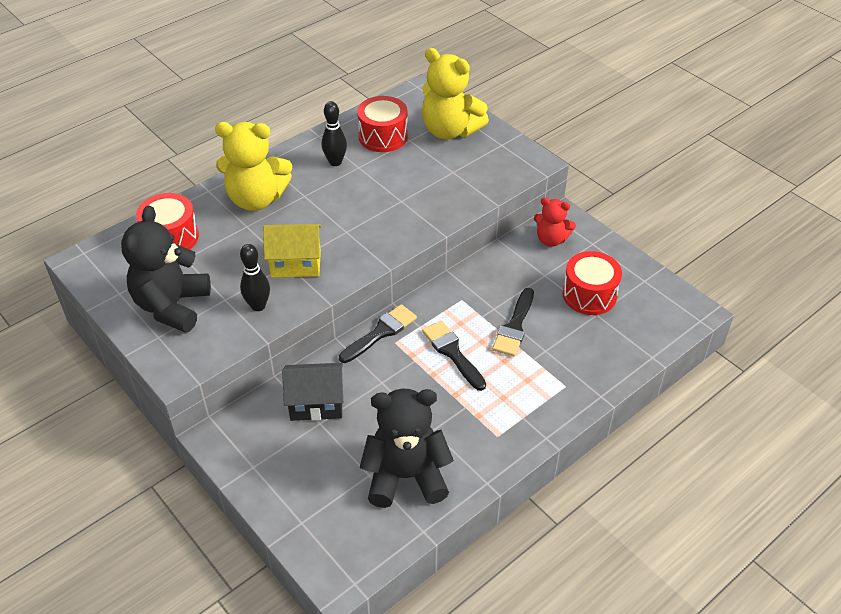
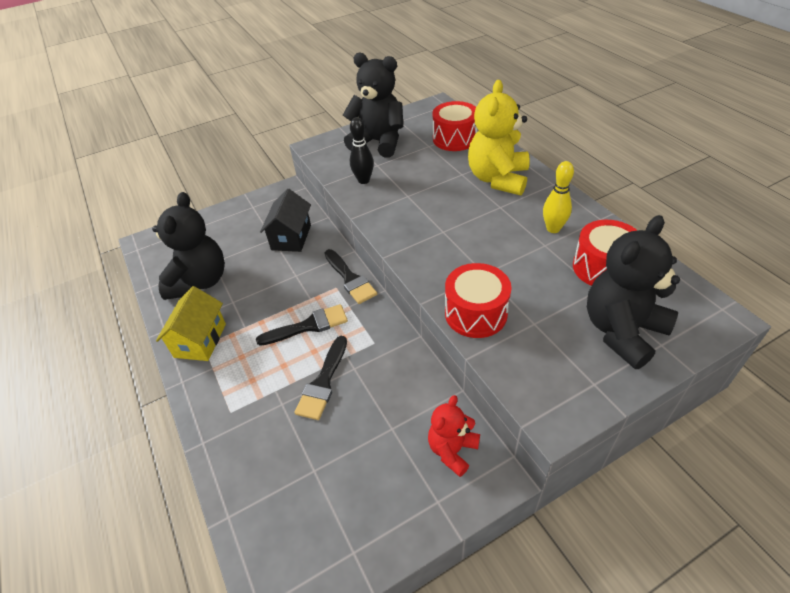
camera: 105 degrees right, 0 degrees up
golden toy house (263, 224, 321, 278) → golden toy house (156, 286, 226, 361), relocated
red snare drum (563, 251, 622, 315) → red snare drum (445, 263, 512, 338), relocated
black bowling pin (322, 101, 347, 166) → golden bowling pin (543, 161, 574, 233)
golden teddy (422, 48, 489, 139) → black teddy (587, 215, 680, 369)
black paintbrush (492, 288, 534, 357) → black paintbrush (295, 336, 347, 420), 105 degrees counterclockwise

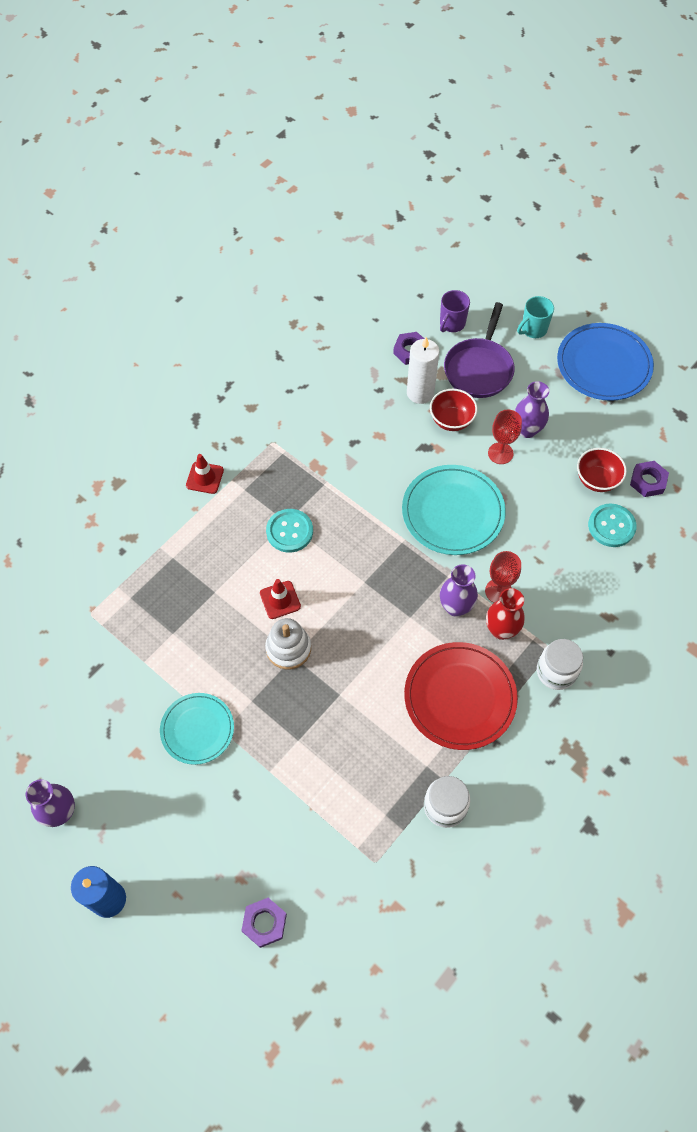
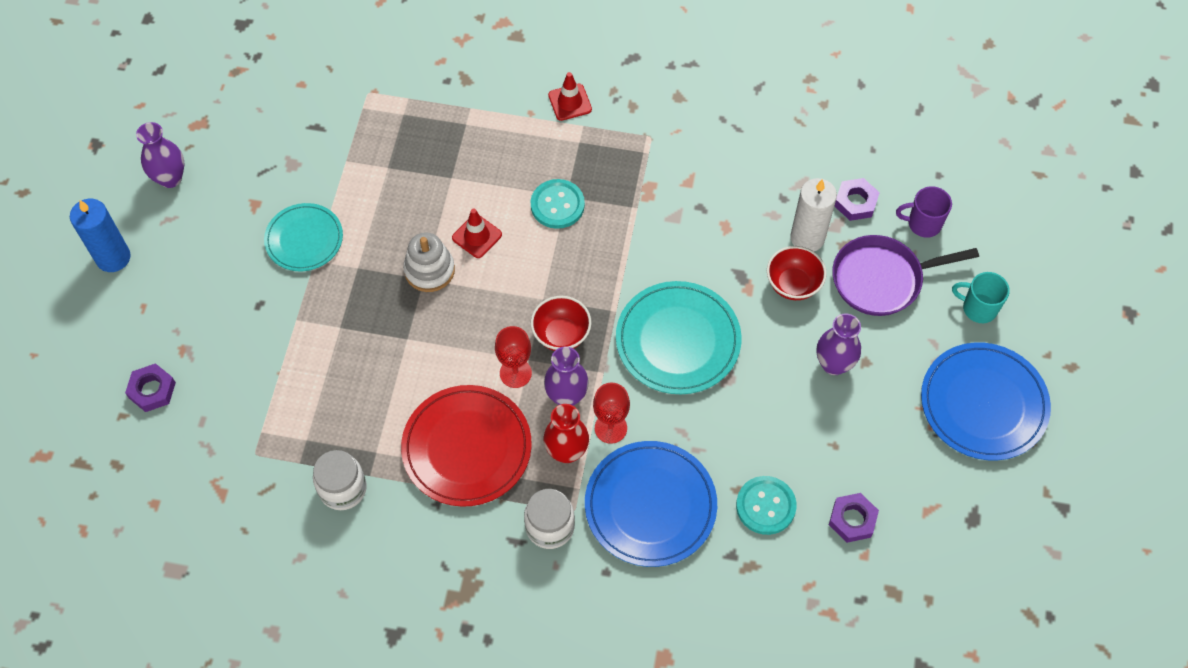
camera: 60 degrees right, 0 degrees up
- → blue plate (585, 441, 717, 567)
red goblet (488, 409, 522, 464) → red goblet (495, 326, 532, 388), relocated
red deep dish (577, 448, 627, 492) → red deep dish (531, 296, 591, 351), relocated

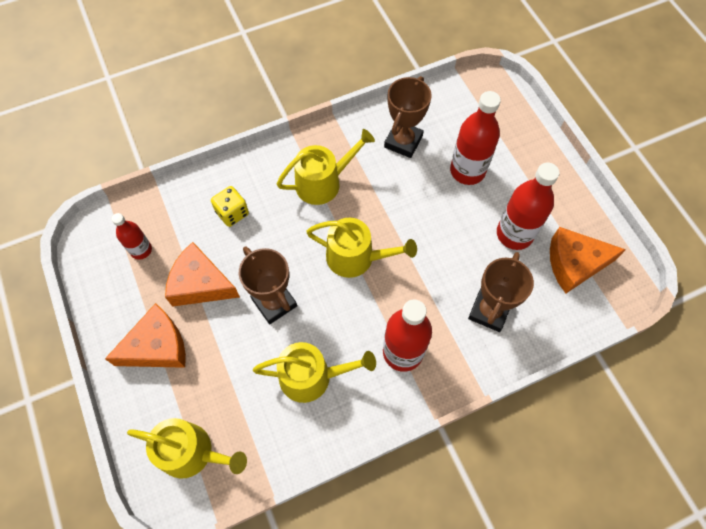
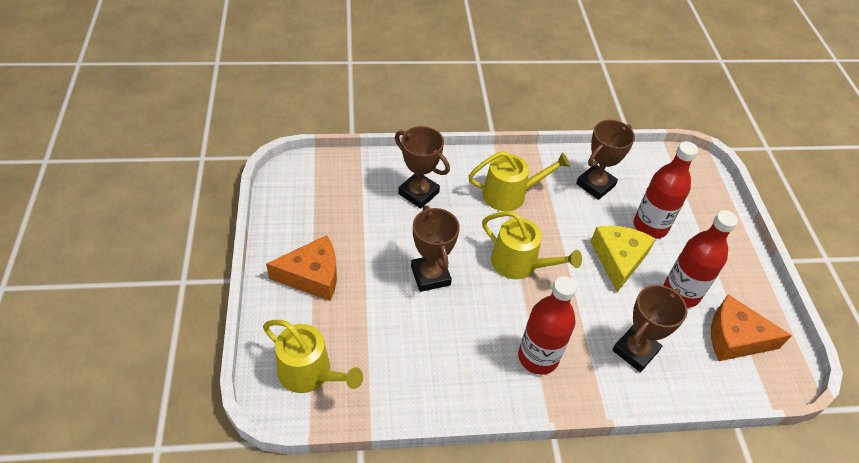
camera: 15 degrees right, 15 degrees down
red bottle (112, 213, 152, 260) → -
orange piece of cheese (165, 242, 240, 307) → -
golden sprinkling can (253, 342, 376, 403) → -
- → golden piece of cheese (591, 226, 656, 292)
golden die (211, 186, 249, 227) → dark brown prize cup (395, 126, 450, 209)

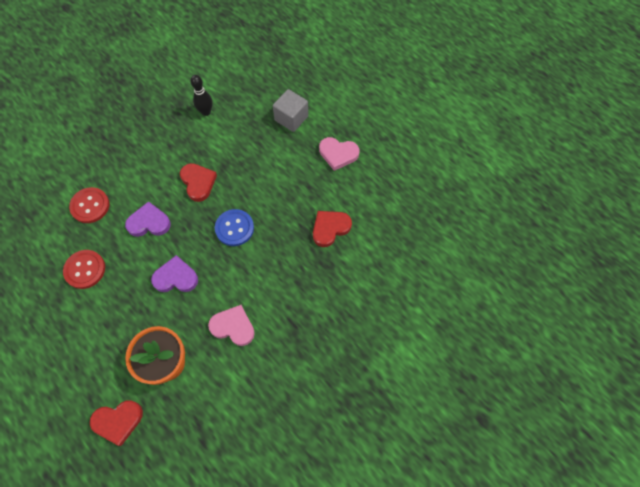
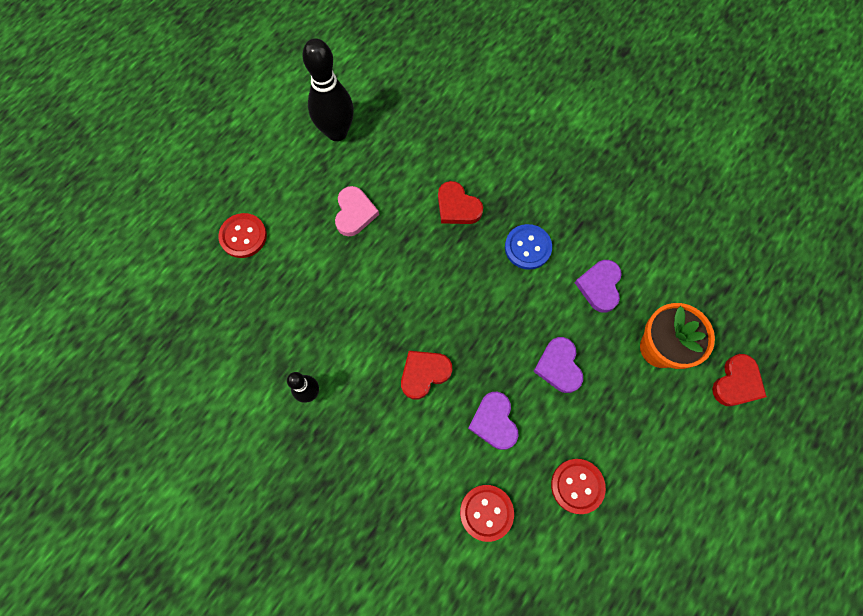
camera: 100 degrees left, 5 degrees up
ash-grey solid cube (273, 89, 308, 132) → -
- → red shirt button (218, 213, 267, 258)
- → black bowling pin (302, 38, 354, 141)
blue shirt button (215, 209, 254, 246) → blue shirt button (505, 224, 552, 270), relocated
pink heart (208, 305, 255, 346) → violet heart (575, 260, 622, 313)
red heart (90, 400, 143, 446) → red heart (712, 354, 767, 406), 60 degrees clockwise

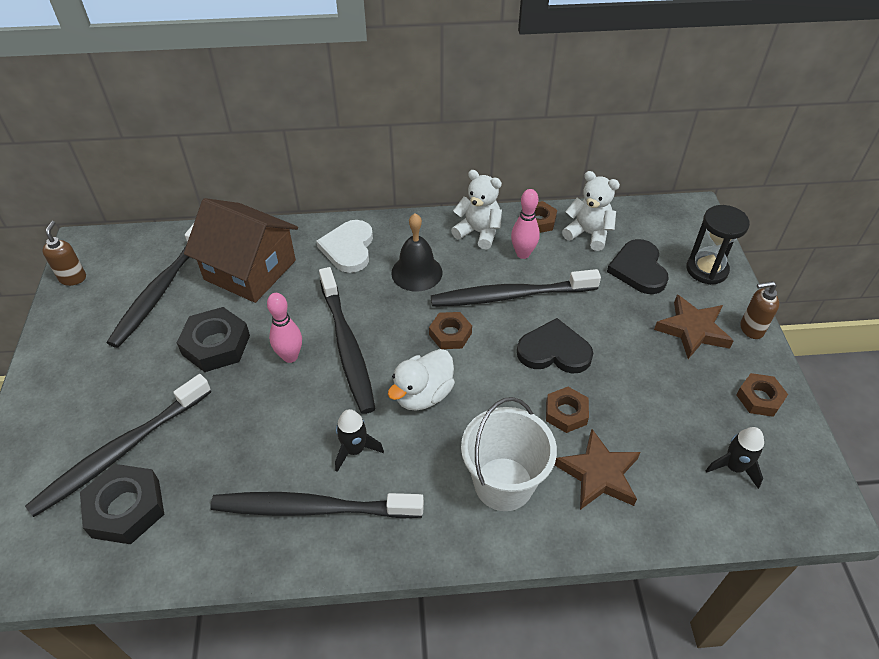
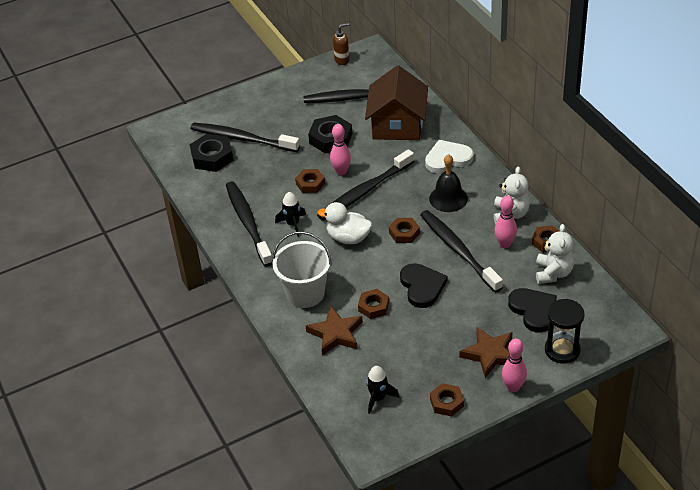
camera: 70 degrees right, 5 degrees down
- → dark brown nut (295, 169, 325, 193)
dark brown soap pump (740, 281, 779, 339) → pink bowling pin (502, 339, 527, 392)
black heart (607, 239, 669, 294) → black heart (508, 288, 557, 332), 90 degrees clockwise

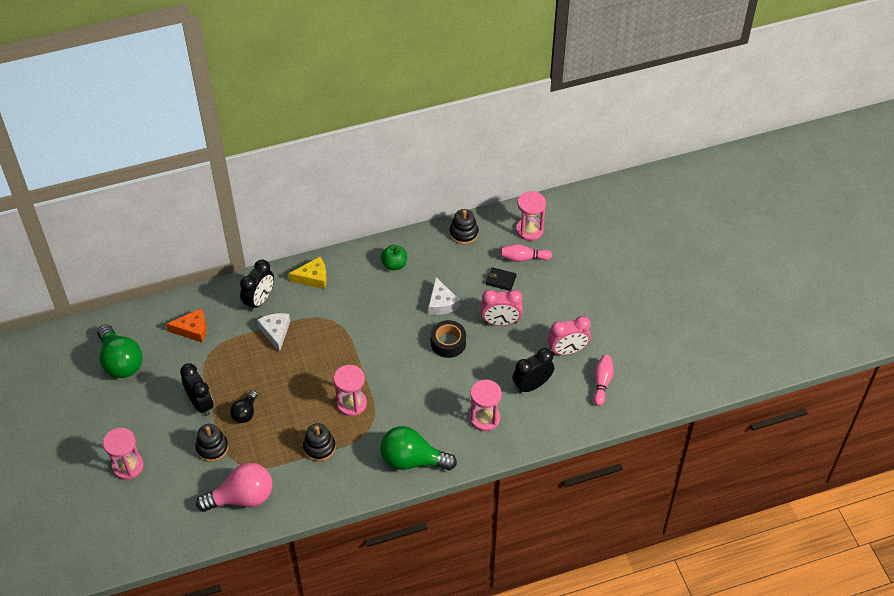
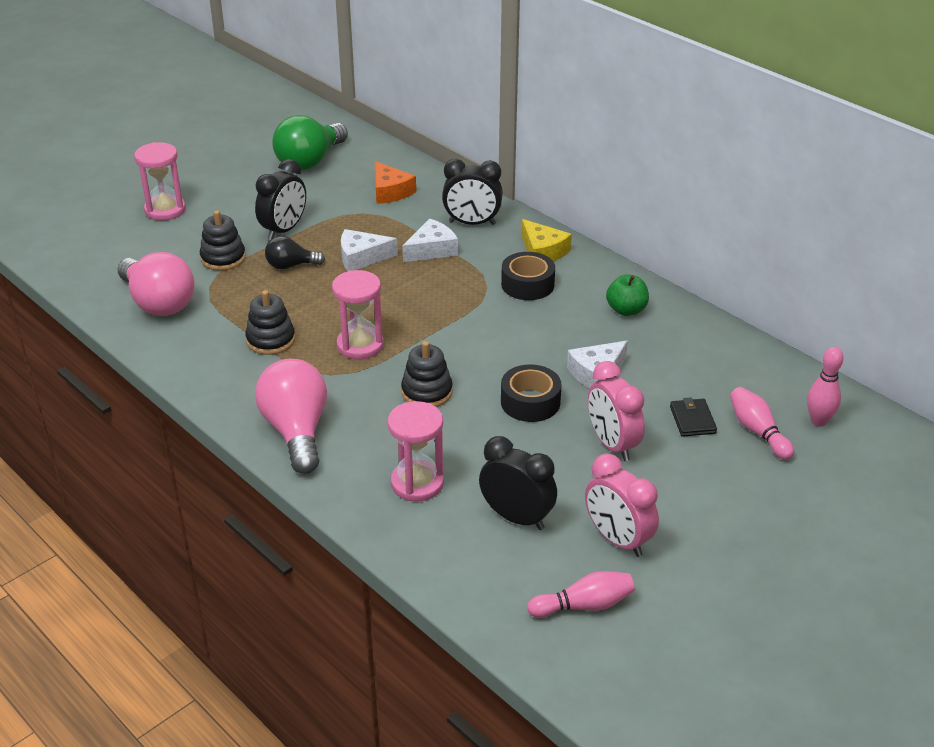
camera: 65 degrees right, 15 degrees down
- → snow-white piece of cheese (341, 229, 398, 271)
- → black roll of tape (501, 252, 555, 300)
black stacking rings (450, 209, 479, 244) → black stacking rings (401, 341, 453, 407), relocated
pink hourglass (516, 191, 546, 241) → pink bowling pin (807, 347, 844, 426)
emerald light bulb (380, 426, 457, 470) → pink light bulb (255, 359, 327, 474)

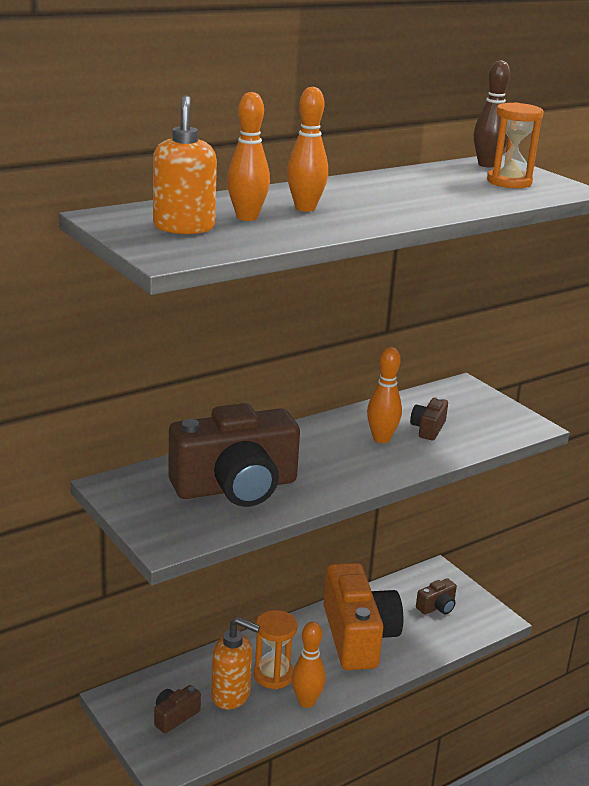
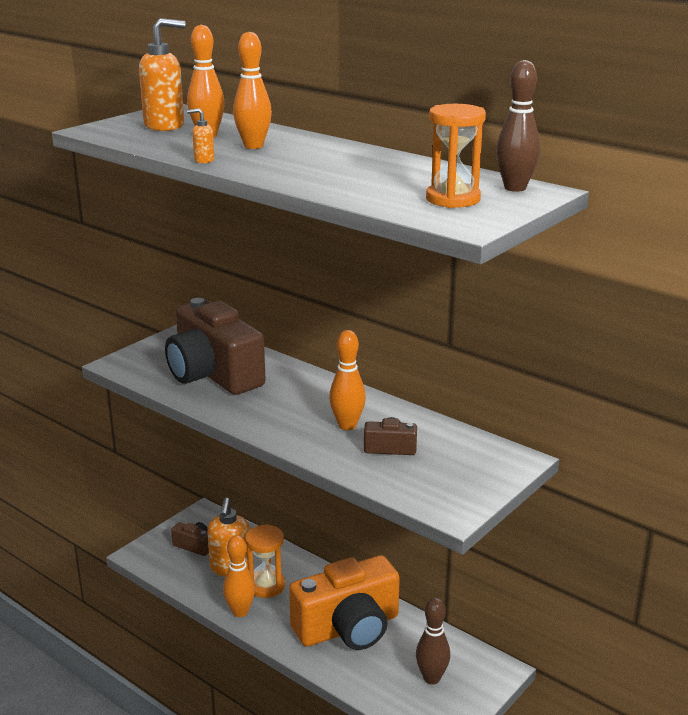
camera: 75 degrees right, 0 degrees up
- → orange soap pump (187, 108, 214, 164)
dark brown compact camera (416, 578, 457, 615) → dark brown bowling pin (416, 597, 450, 684)

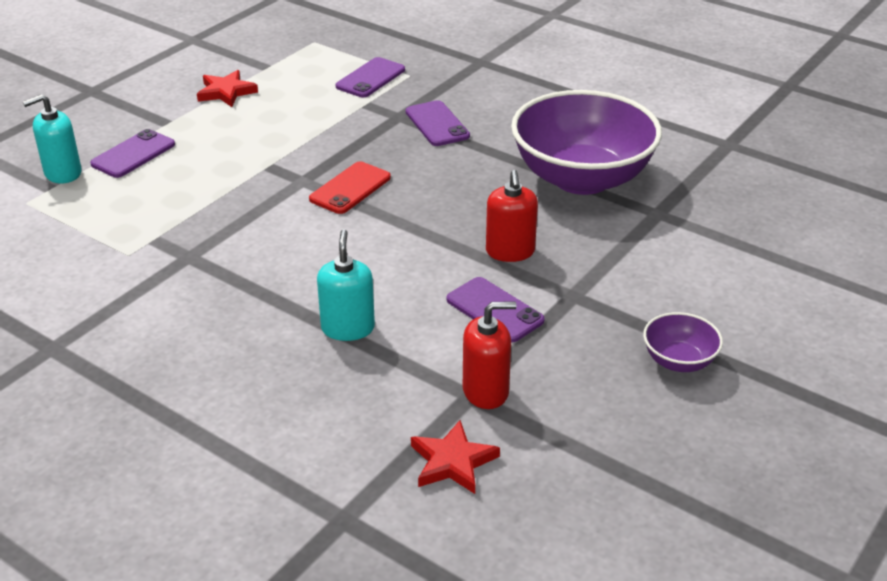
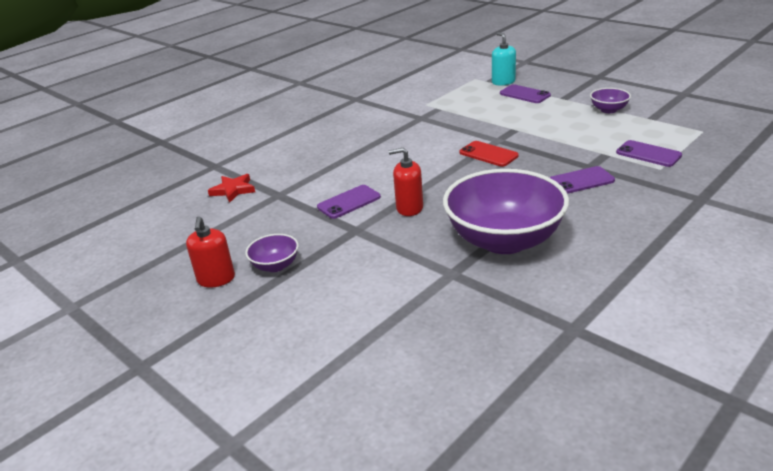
camera: 100 degrees right, 5 degrees down
teal soap pump (317, 230, 375, 341) → -
red soap pump (463, 302, 516, 409) → red soap pump (186, 216, 235, 288), relocated
red star (197, 70, 258, 107) → violet deep dish (590, 88, 631, 113)

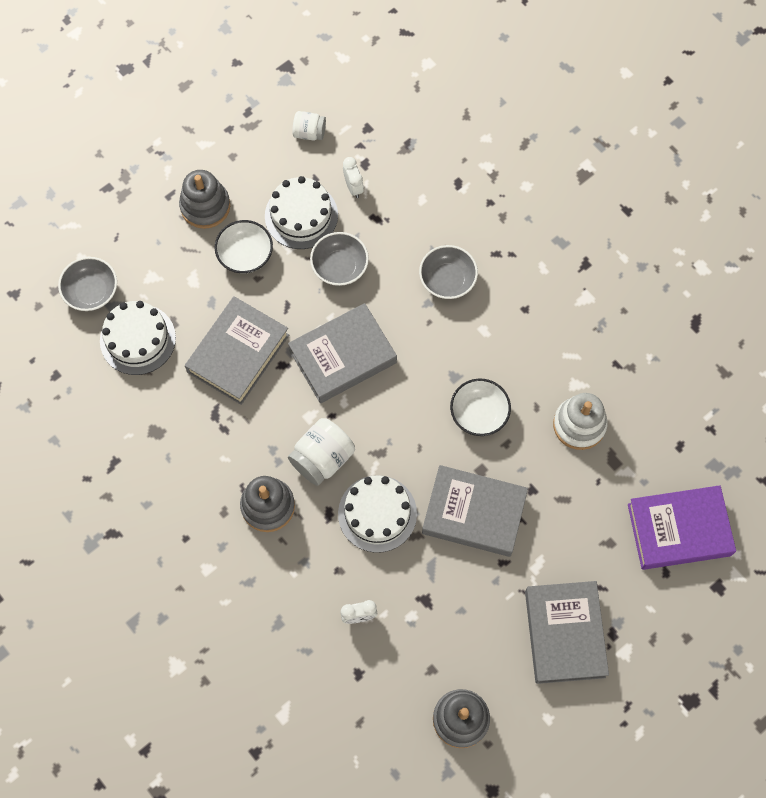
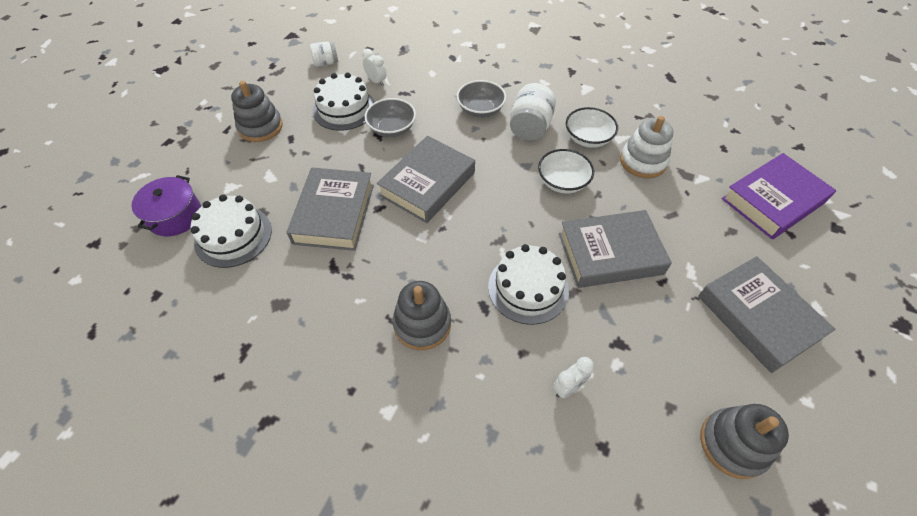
camera: 25 degrees left, 15 degrees down
snow-white deep dish (215, 220, 273, 273) → snow-white deep dish (566, 107, 618, 148), relocated
snow-white preserve jar (288, 418, 355, 486) → snow-white preserve jar (510, 83, 556, 141), relocated
ash-grey deep dish (58, 257, 117, 311) → violet cooking pot (132, 175, 201, 236)

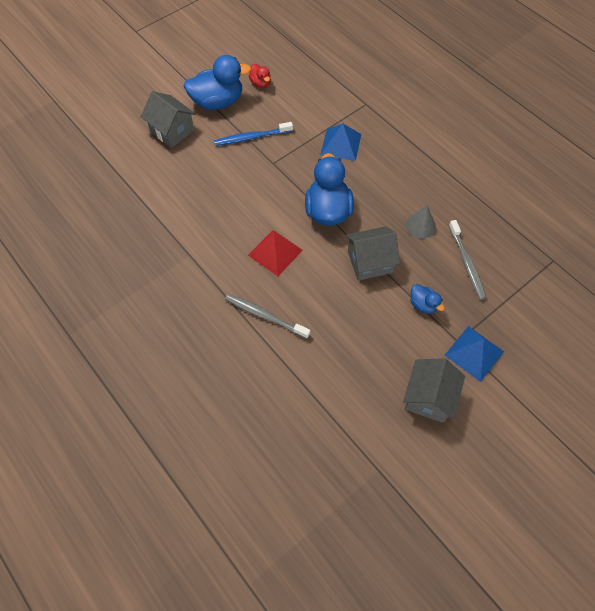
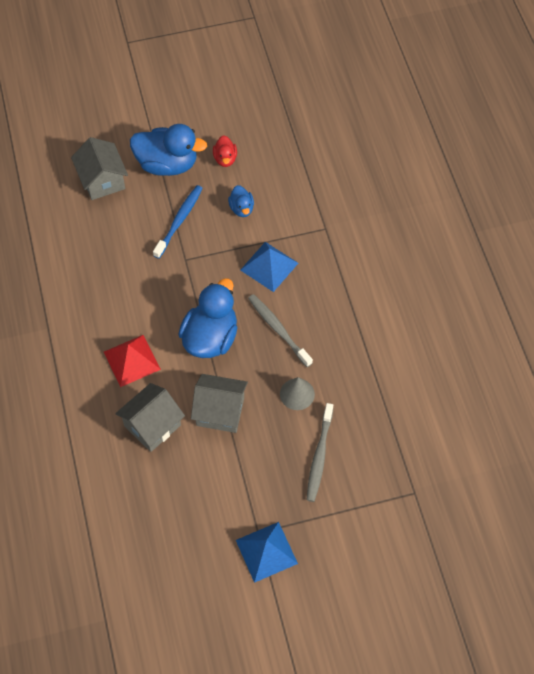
camera: 25 degrees right, 0 degrees up
ash-grey toothbrush (225, 294, 310, 339) → ash-grey toothbrush (248, 294, 313, 367), relocated
ash-grey toy house (403, 358, 465, 423) → ash-grey toy house (115, 383, 185, 452), relocated
blue duck (410, 284, 444, 314) → blue duck (228, 185, 254, 217), relocated
blue toothbrush (214, 122, 293, 146) → blue toothbrush (153, 185, 203, 259), 105 degrees clockwise

